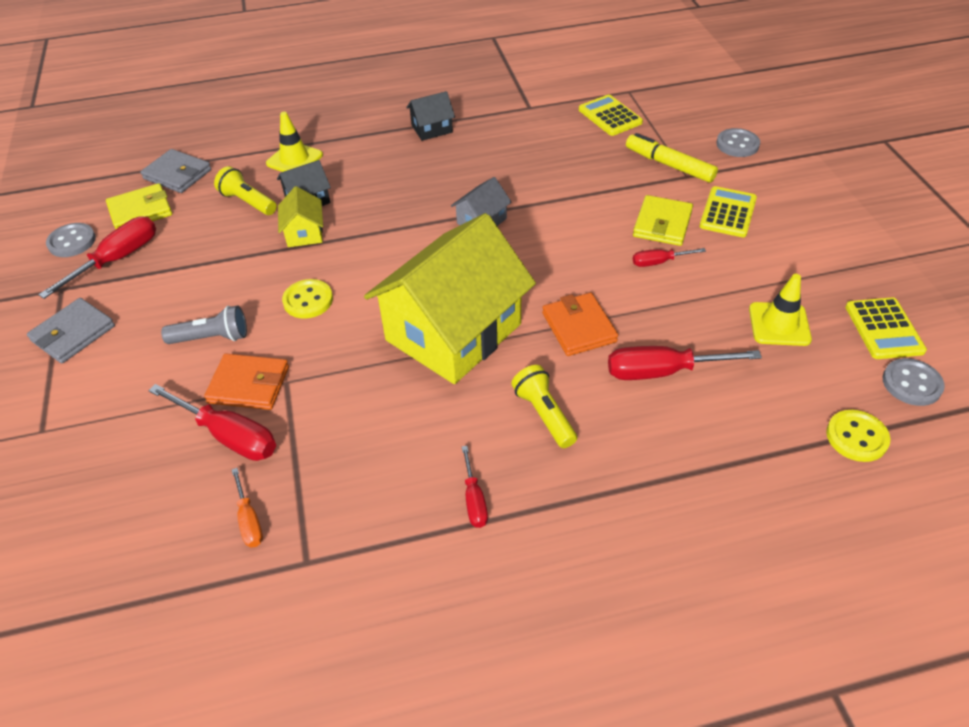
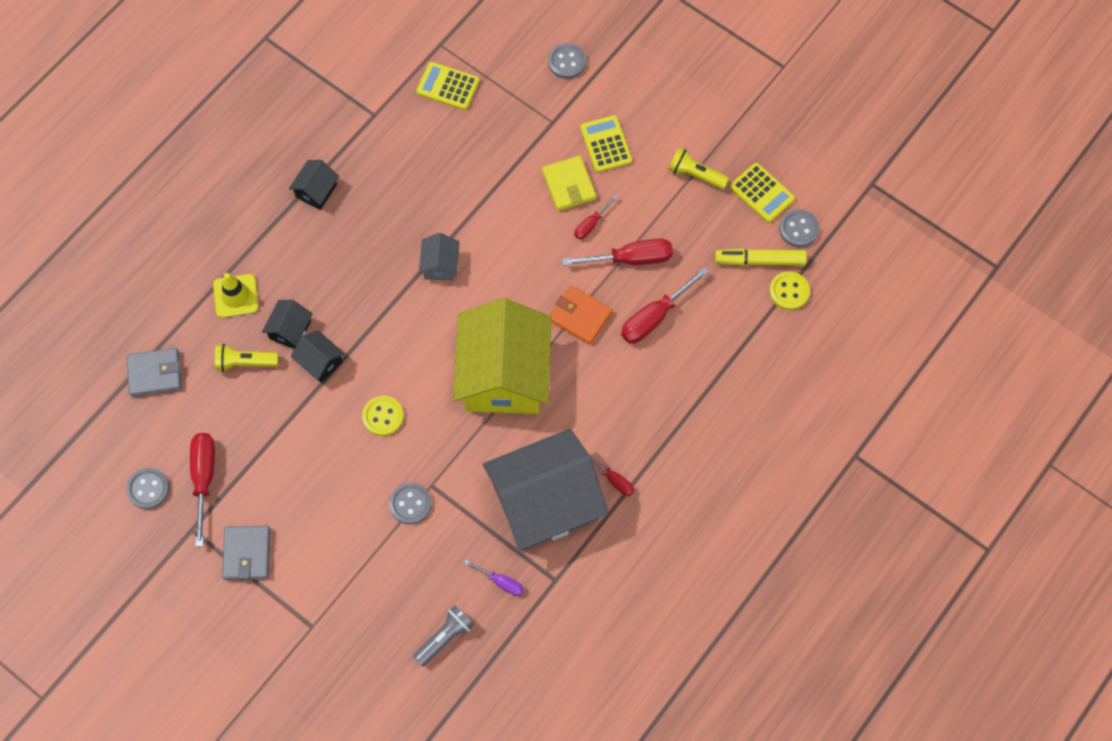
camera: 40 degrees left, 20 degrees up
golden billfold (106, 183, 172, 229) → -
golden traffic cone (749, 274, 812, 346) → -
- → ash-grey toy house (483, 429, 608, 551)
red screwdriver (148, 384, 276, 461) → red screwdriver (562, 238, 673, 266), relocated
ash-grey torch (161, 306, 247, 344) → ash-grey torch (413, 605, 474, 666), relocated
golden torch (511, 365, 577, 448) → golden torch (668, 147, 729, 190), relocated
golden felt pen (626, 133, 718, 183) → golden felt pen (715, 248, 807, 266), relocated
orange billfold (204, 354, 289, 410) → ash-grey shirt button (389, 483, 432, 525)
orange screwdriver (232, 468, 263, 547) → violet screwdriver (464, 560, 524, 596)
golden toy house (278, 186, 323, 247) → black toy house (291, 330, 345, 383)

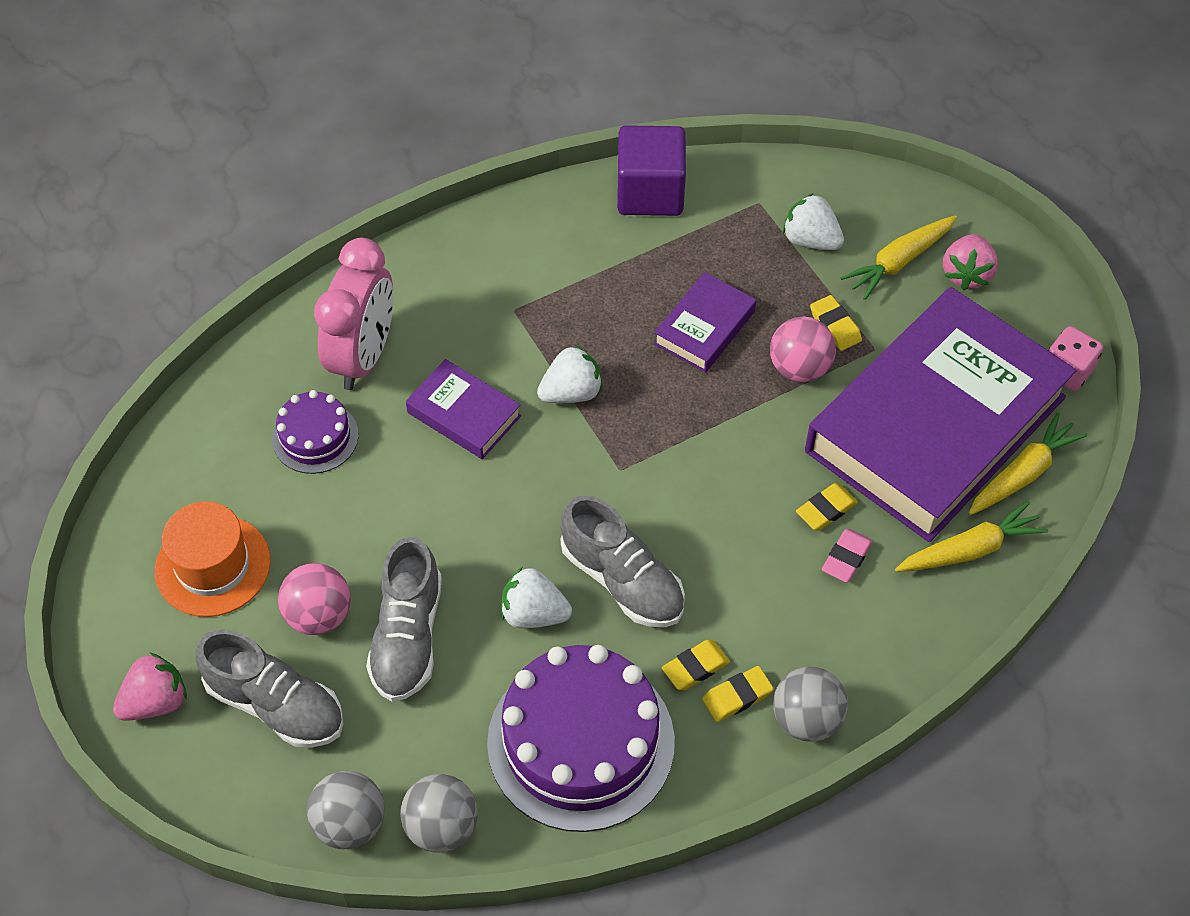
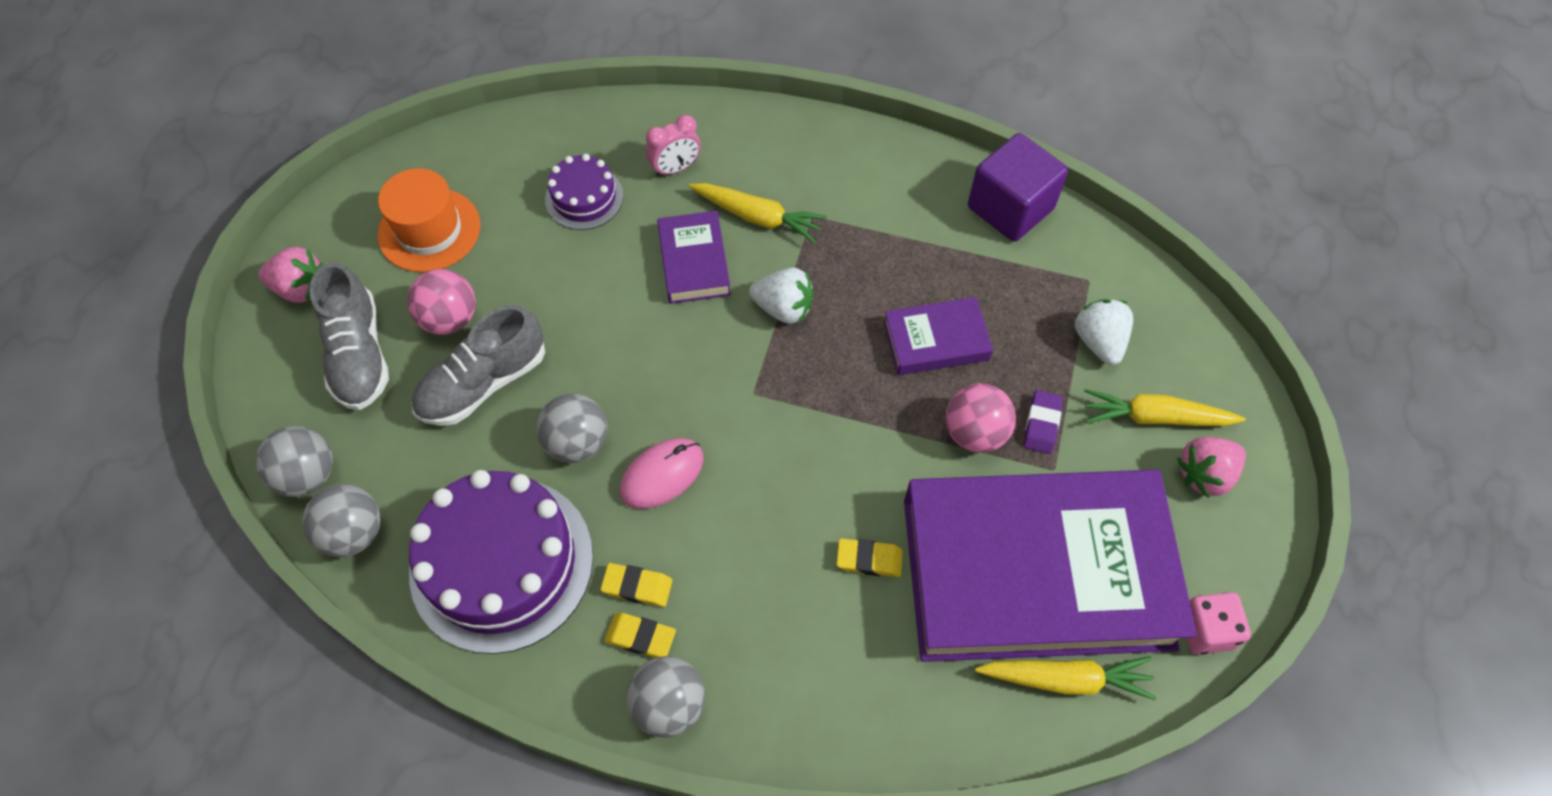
camera: 45 degrees right, 5 degrees up
pink pencil eraser (822, 528, 873, 583) → -
golden root vegetable (895, 501, 1048, 572) → golden root vegetable (689, 183, 827, 243), relocated
snow-white berry (501, 566, 572, 628) → ash-grey sphere (537, 393, 607, 463)
ash-grey shoe (561, 496, 685, 627) → pink mouse (620, 438, 704, 509)
golden pencil eraser (810, 295, 862, 351) → violet pencil eraser (1024, 390, 1063, 454)
pink bedside clock (314, 238, 394, 390) → pink bedside clock (646, 115, 701, 177), x0.52

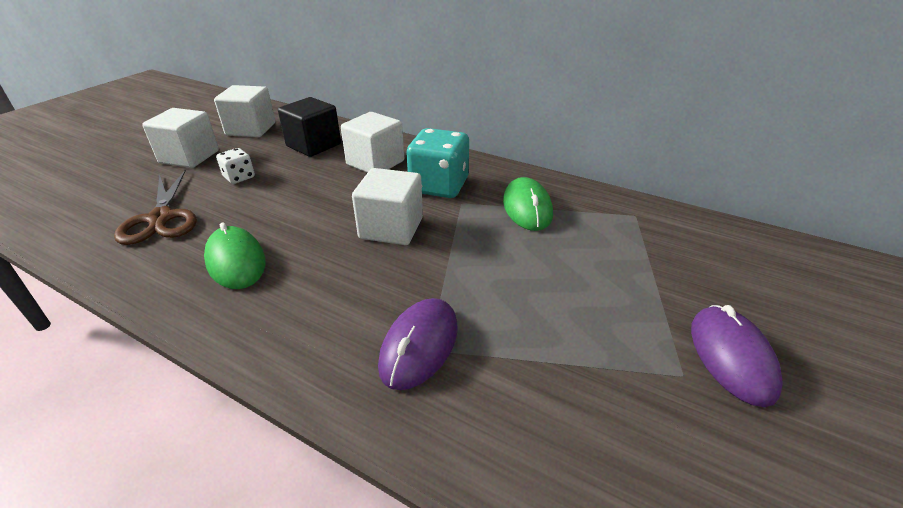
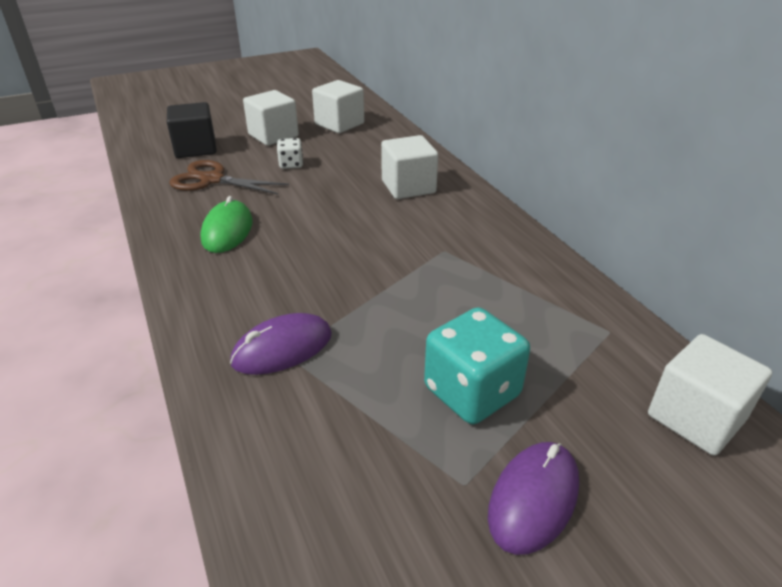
camera: 35 degrees right, 0 degrees up
emerald mouse (503, 177, 553, 231) → -
black solid cube (278, 97, 341, 157) → black solid cube (167, 102, 217, 158), relocated
snow-white solid cube (352, 168, 423, 245) → snow-white solid cube (648, 334, 772, 456), relocated
teal die (406, 128, 469, 198) → teal die (424, 307, 530, 424), relocated
dark brown scissors (114, 170, 197, 245) → dark brown scissors (169, 160, 289, 194), 90 degrees clockwise

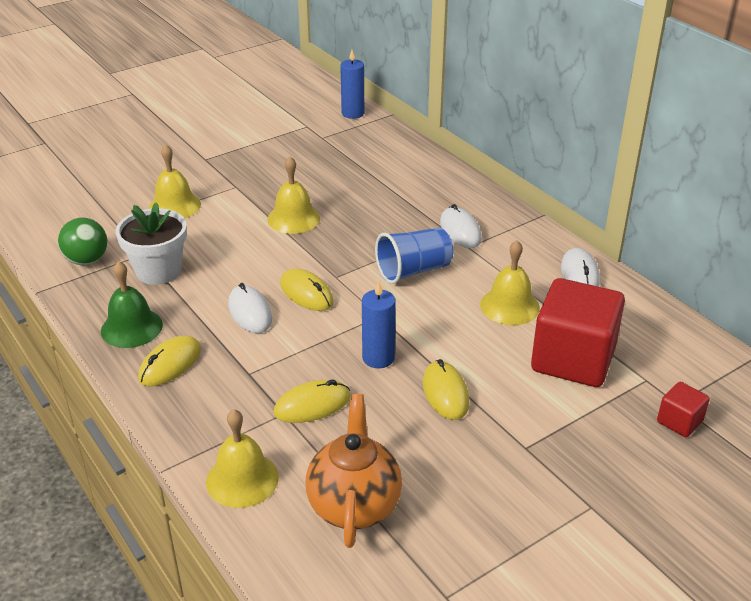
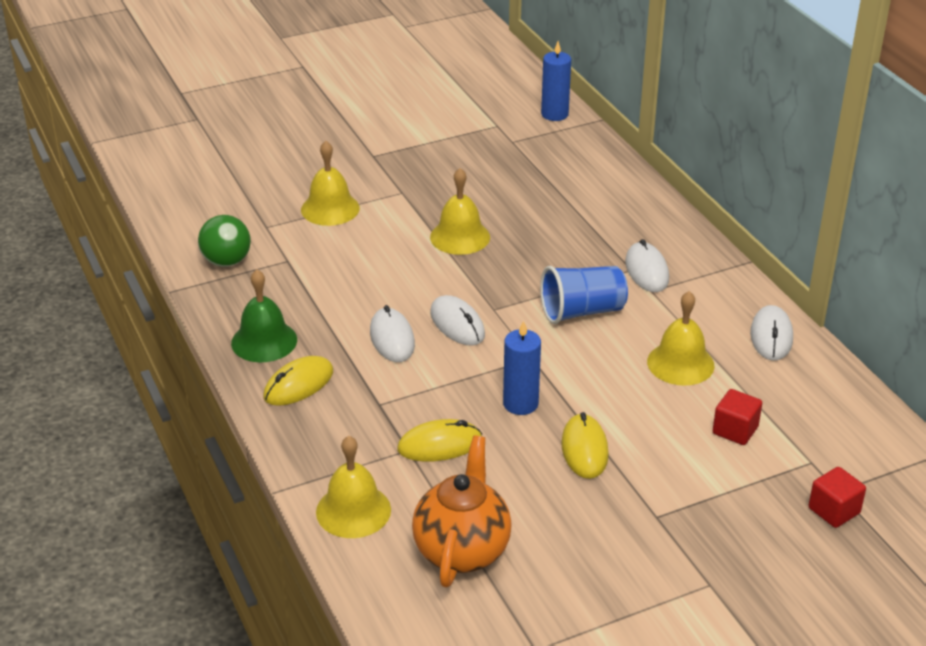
camera: 10 degrees right, 0 degrees up
snow-white plant pot (116, 202, 187, 285) → -
golden mouse (280, 268, 334, 311) → snow-white mouse (430, 295, 485, 346)
red solid cube (531, 278, 625, 387) → red solid cube (713, 389, 762, 445), x0.45

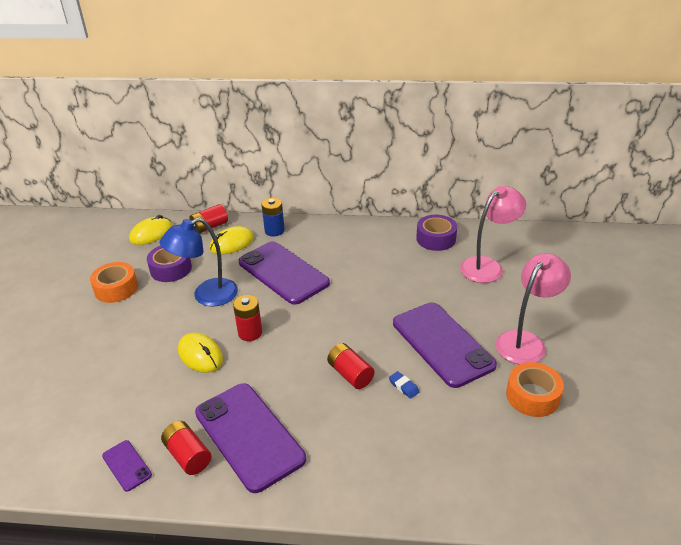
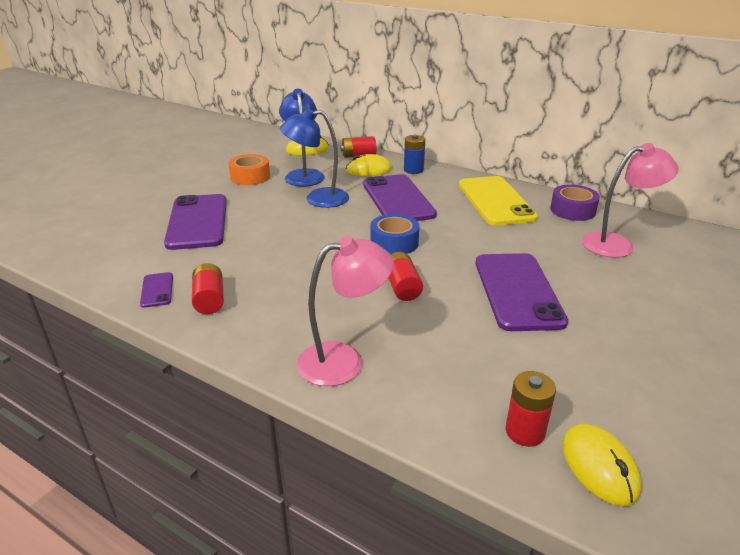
camera: 25 degrees right, 5 degrees down
blue pencil eraser (389, 371, 419, 399) → -
orange roll of tape (506, 362, 564, 417) → -
- → blue roll of tape (370, 214, 419, 254)
- → golden smartphone (459, 176, 538, 226)
golden mouse (178, 333, 223, 373) → golden mouse (562, 424, 641, 506), relocated
violet smartphone (195, 383, 306, 493) → violet smartphone (164, 194, 227, 250), relocated
red battery (233, 295, 262, 341) → red battery (506, 371, 556, 447), relocated
pink desk lamp (496, 253, 571, 364) → pink desk lamp (297, 236, 394, 386), relocated
violet roll of tape (147, 246, 192, 282) → blue desk lamp (279, 89, 325, 187)

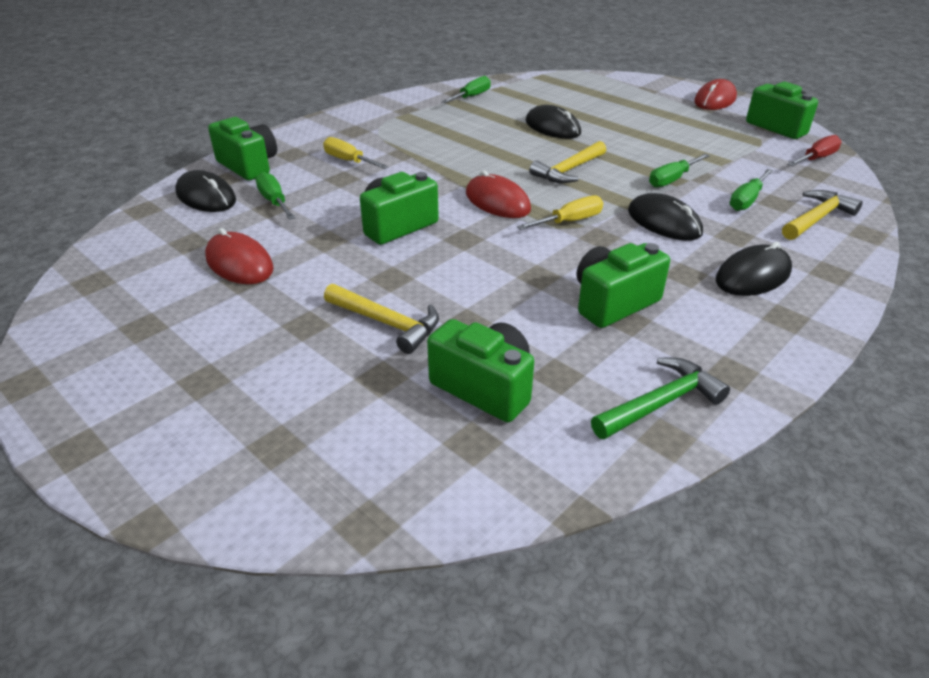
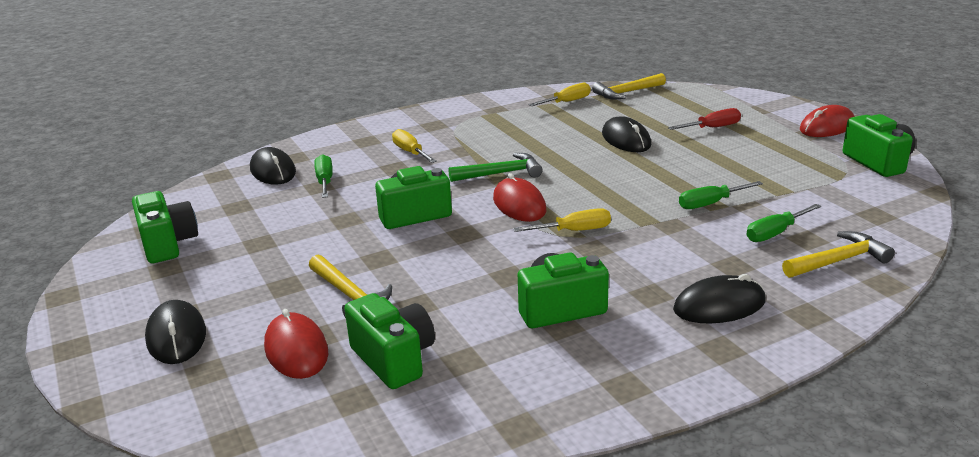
camera: 20 degrees right, 10 degrees down
red mouse (205, 228, 274, 284) → red mouse (264, 309, 328, 379), relocated
emerald compact camera (208, 117, 277, 180) → emerald compact camera (132, 191, 198, 263), relocated
golden hammer (529, 141, 606, 183) → golden hammer (592, 73, 666, 99), relocated
emerald hammer (591, 357, 730, 439) → emerald hammer (449, 153, 543, 182), relocated
black mouse (628, 193, 703, 241) → black mouse (145, 300, 206, 364), relocated
red screwdriver (788, 135, 842, 166) → red screwdriver (668, 108, 741, 130), relocated
emerald screwdriver (441, 76, 491, 103) → golden screwdriver (528, 83, 591, 106)

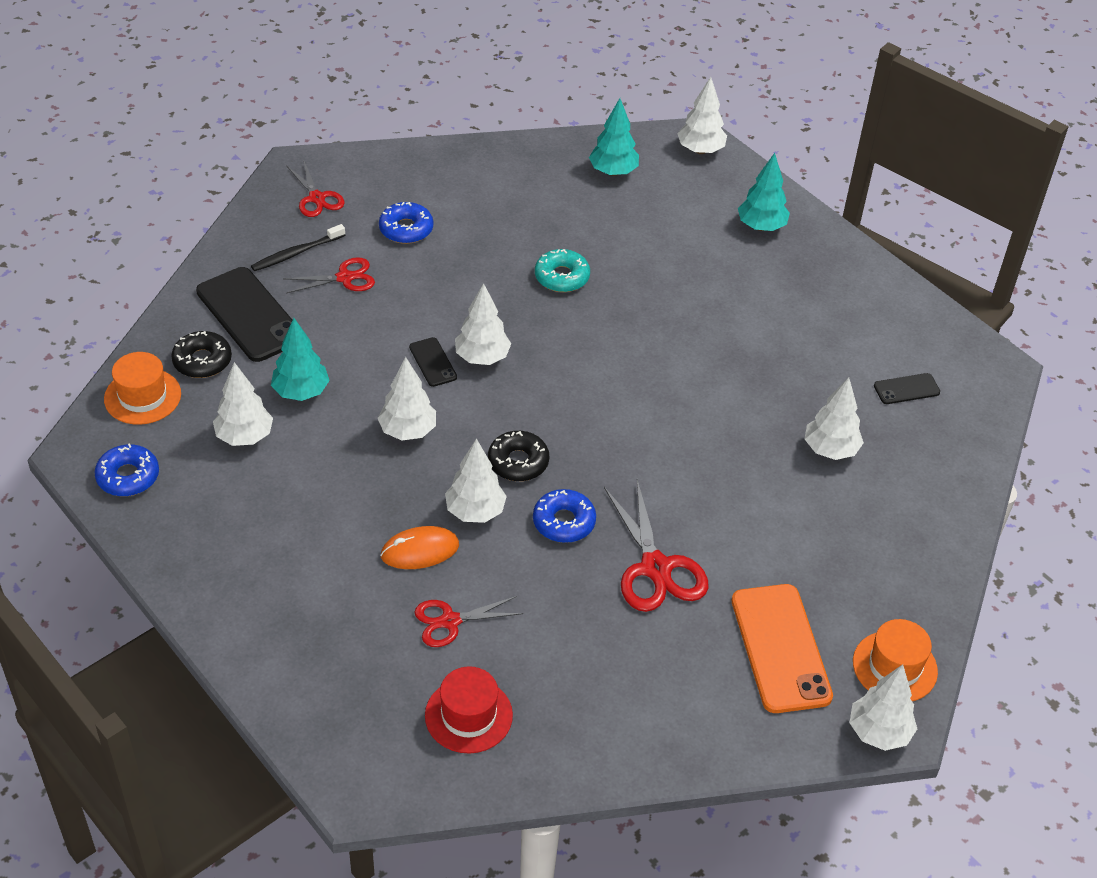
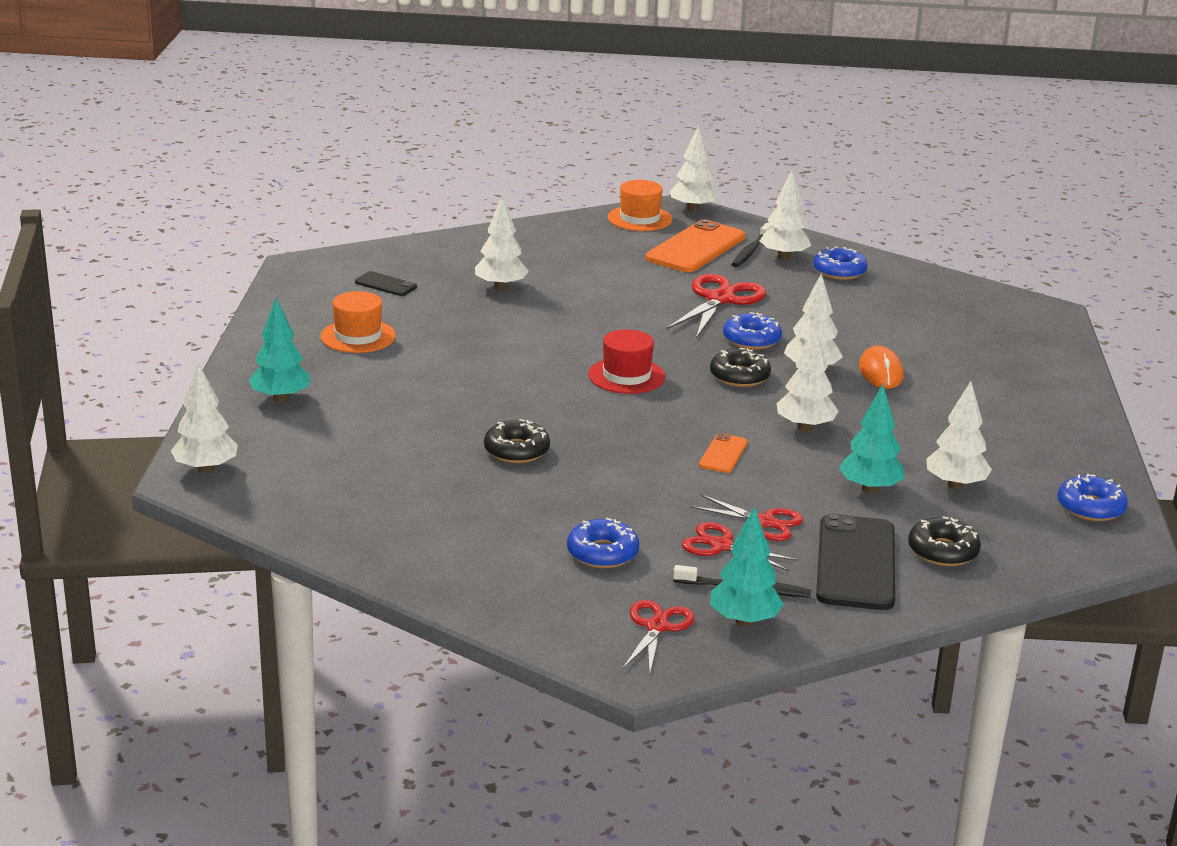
camera: 135 degrees left, 20 degrees down
- → black toothbrush (731, 223, 771, 267)
- → blue glazed donut (813, 246, 868, 280)
orange top hat (104, 352, 181, 425) → orange top hat (320, 291, 396, 353), relocated
red scissors (414, 596, 523, 647) → red scissors (690, 494, 803, 541), relocated
red top hat (425, 666, 513, 754) → red top hat (588, 329, 665, 394), relocated
snow-white fir tree (455, 283, 511, 365) → snow-white fir tree (760, 170, 811, 260), relocated
teal fir tree (589, 98, 639, 176) → teal fir tree (710, 506, 784, 627), relocated
black smartphone (409, 337, 457, 387) → orange smartphone (699, 433, 748, 473)
teal glazed donut (535, 249, 590, 292) → black glazed donut (484, 419, 550, 463)
orange mouse (380, 526, 459, 569) → orange mouse (859, 345, 904, 389), 60 degrees clockwise

